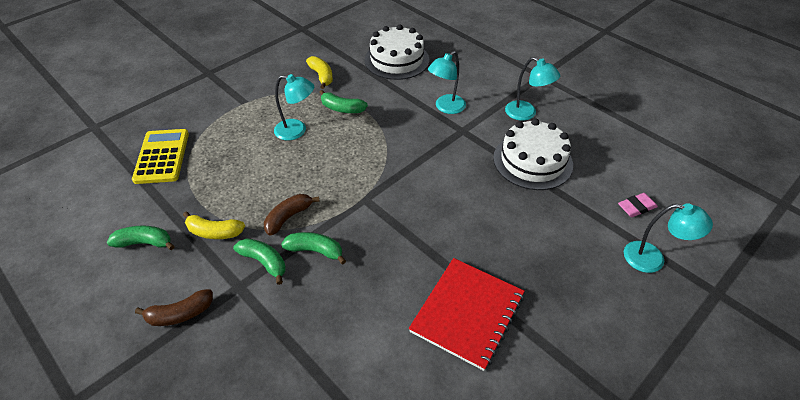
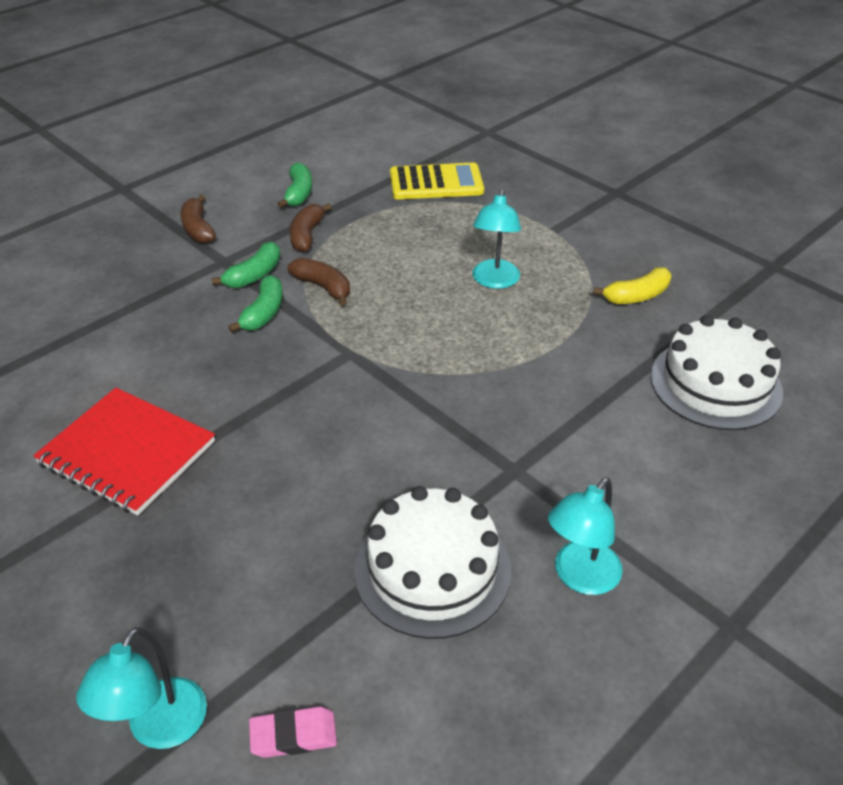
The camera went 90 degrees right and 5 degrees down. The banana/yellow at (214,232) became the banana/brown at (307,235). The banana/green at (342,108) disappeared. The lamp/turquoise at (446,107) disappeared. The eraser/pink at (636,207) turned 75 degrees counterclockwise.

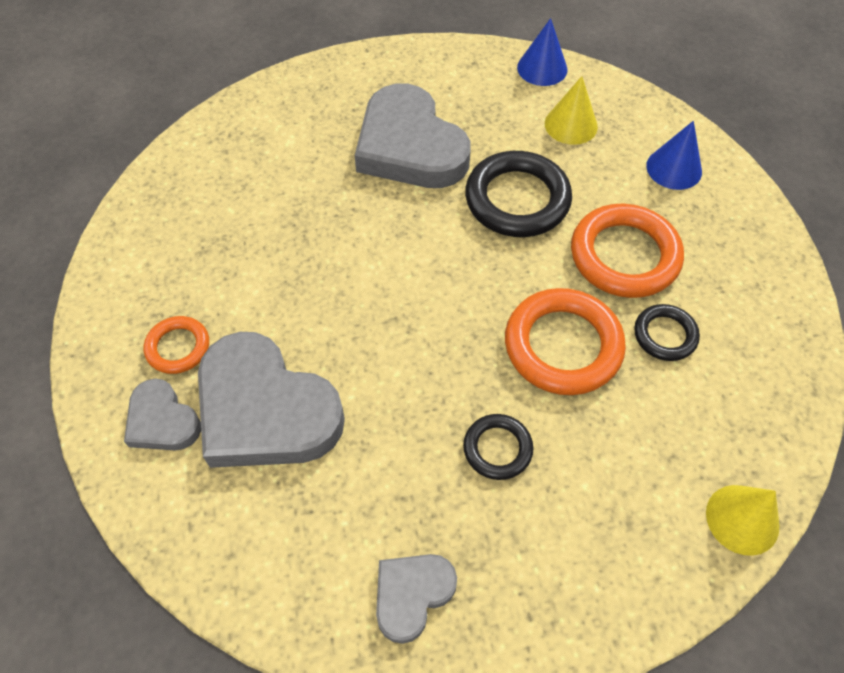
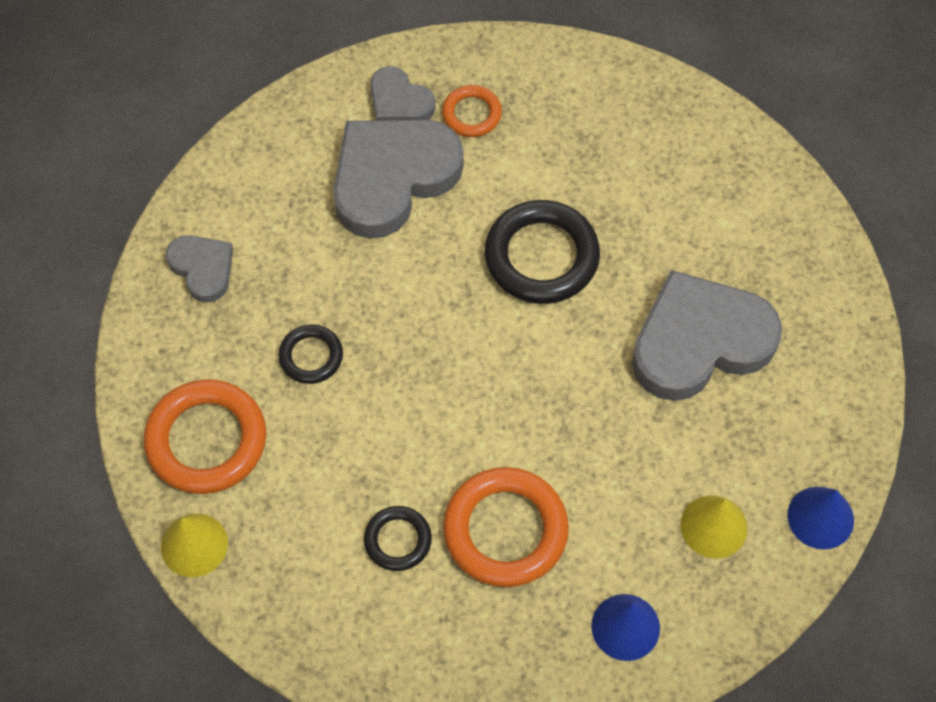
The camera went 100 degrees right and 5 degrees up. The heart/grey at (162,420) turned 105 degrees counterclockwise. The ring/black moved from (517,199) to (541,256). The ring/orange moved from (563,346) to (206,440).

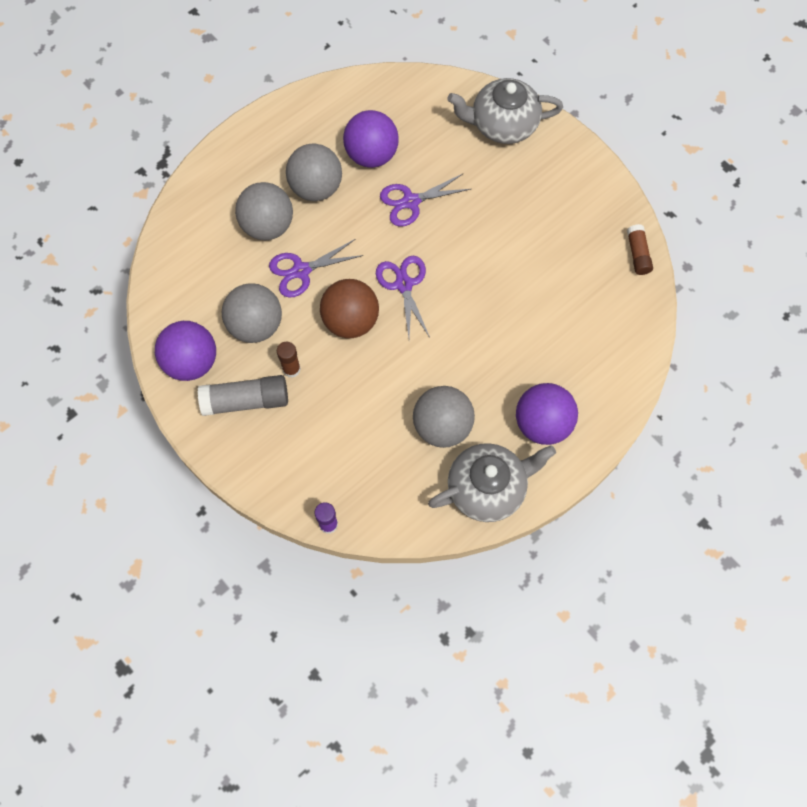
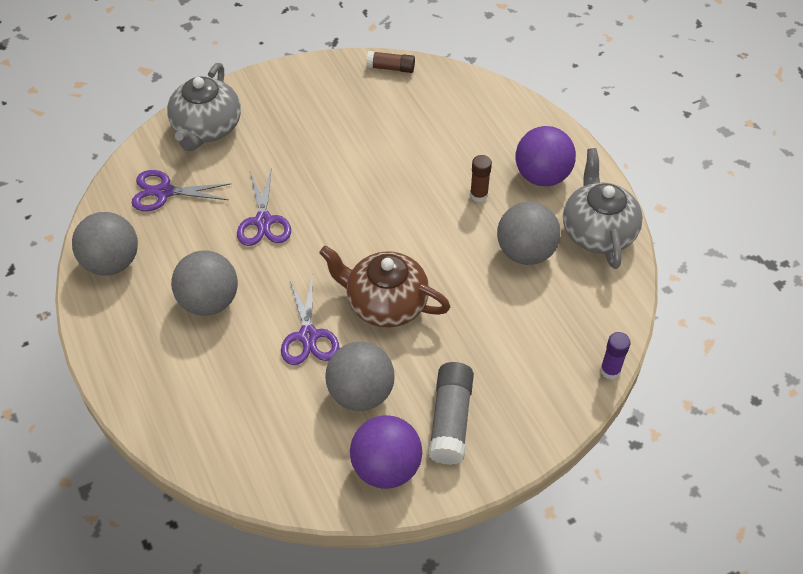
The camera went 75 degrees left and 15 degrees down. The ball/grey moved from (268,226) to (112,262). The glue stick/brown moved from (291,369) to (478,195). The ball/brown at (350,321) was replaced by the teapot/brown at (385,303). The ball/purple at (371,155) disappeared. The scissors/purple moved from (404,284) to (164,192).

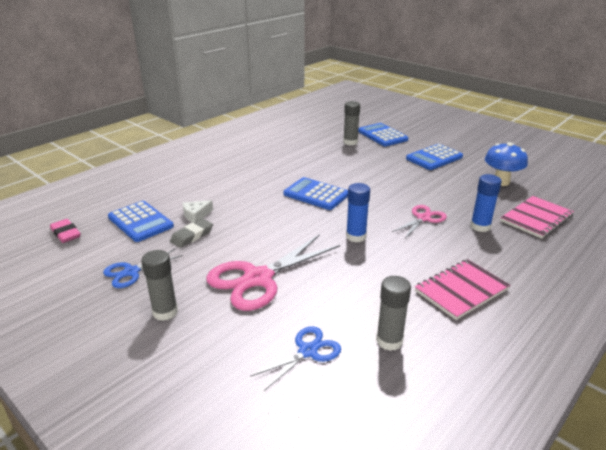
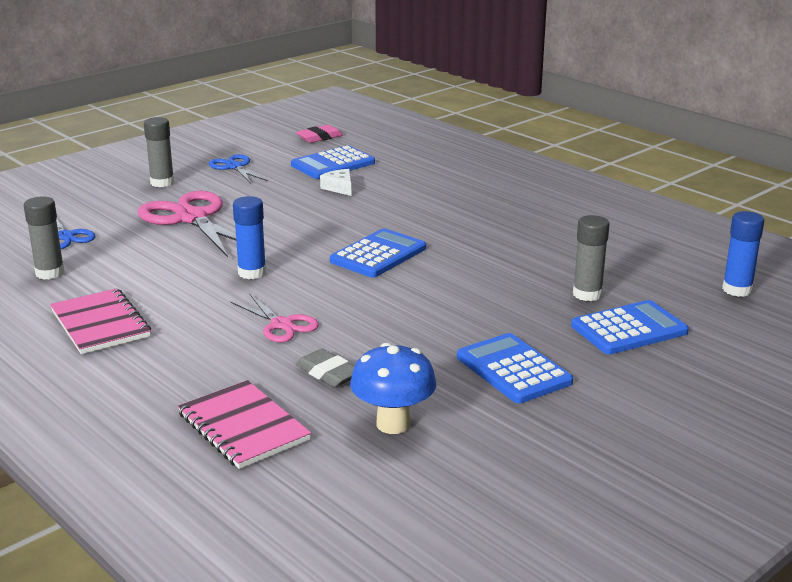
The camera went 95 degrees right and 5 degrees down. The eraser/grey moved from (192,236) to (328,373). The glue stick/blue moved from (480,226) to (737,290).

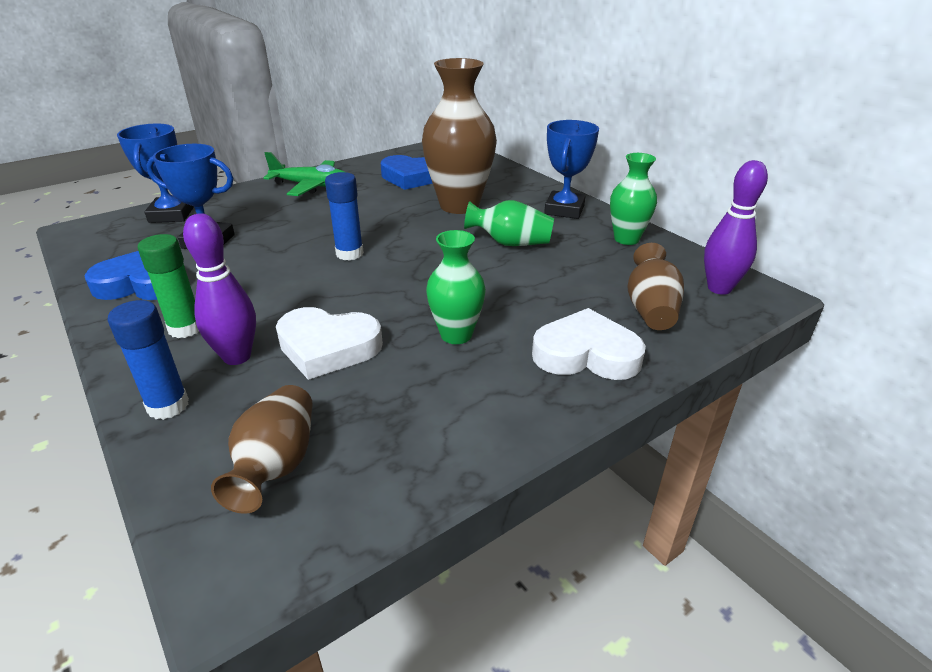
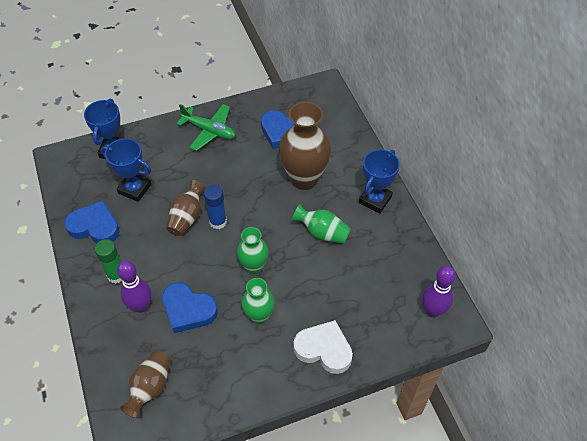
The camera went 15 degrees right and 20 degrees up. The glue stick/blue at (168,406) disappeared. The heart/white at (328,347) became the heart/blue at (188,310). The vase/green moved from (626,239) to (254,267). The vase/brown moved from (650,309) to (187,217).

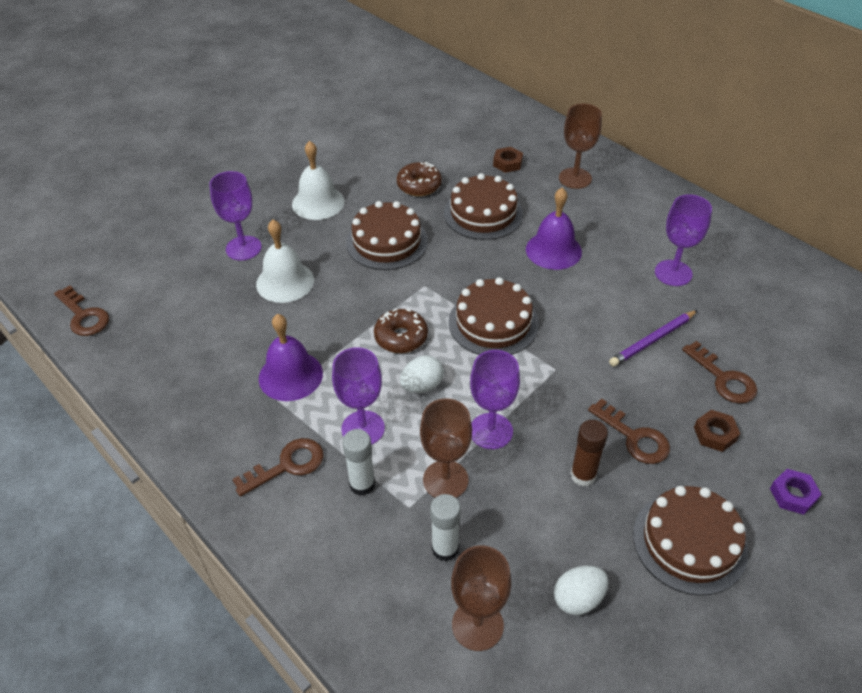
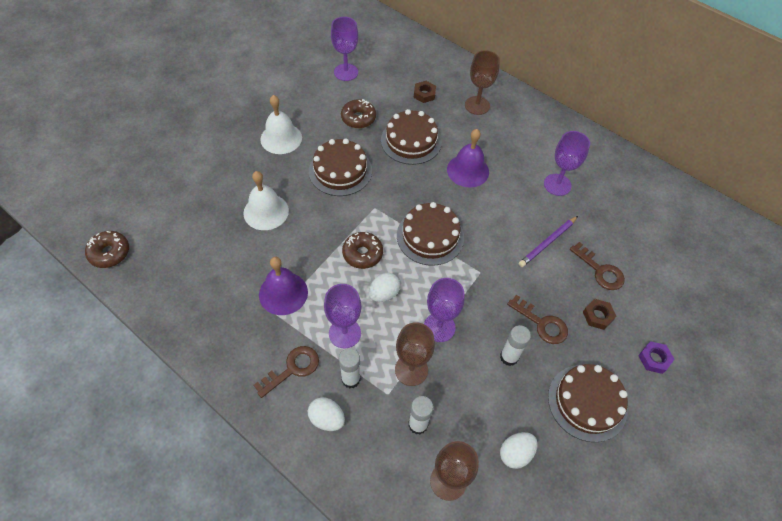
The camera went 10 degrees left and 10 degrees up. The key/brown at (83,316) was replaced by the donut/brown at (109,253). The goblet/purple moved from (243,248) to (346,72). The glue stick/brown at (583,475) became the glue stick/white at (509,357). The egg/white at (327,419) appeared.

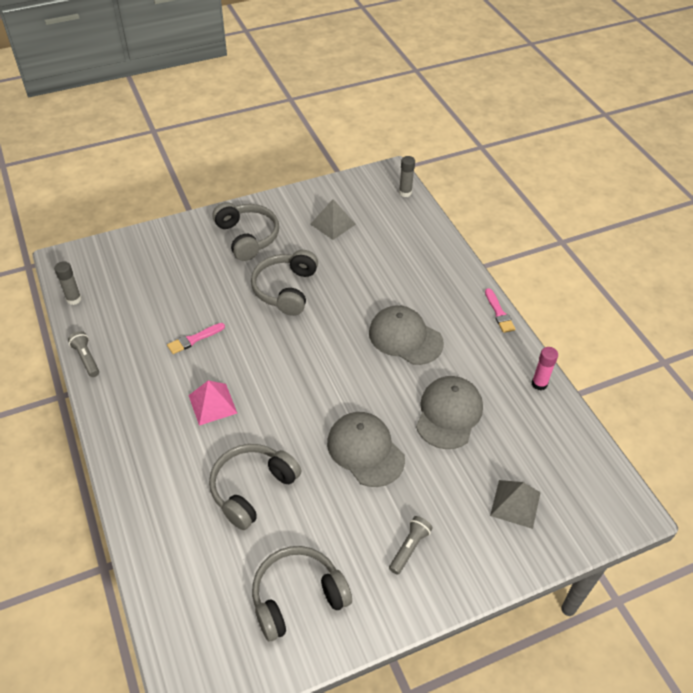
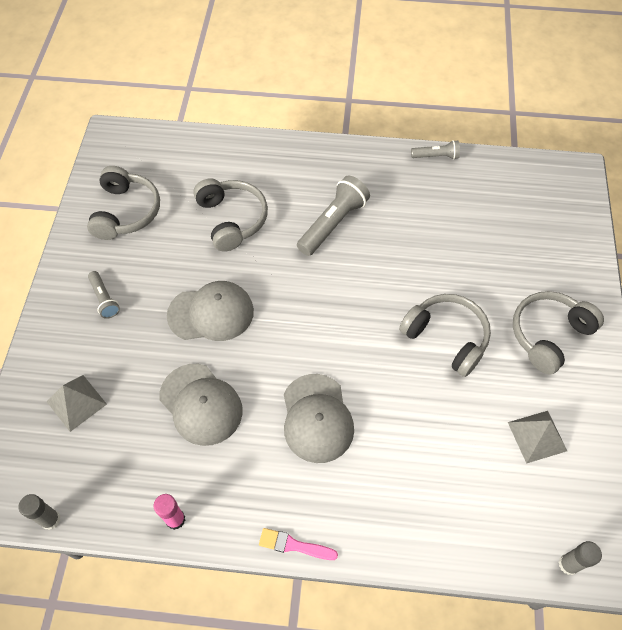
The camera went 120 degrees right and 10 degrees up. The glue stick/grey moved from (74,299) to (50,520). The brush/pink at (194,339) disappeared. The pyramid/pink at (212,404) was replaced by the flashlight/grey at (333,223). The headphones/grey at (247,237) turned 135 degrees clockwise. The cap/grey at (405,337) turned 105 degrees clockwise.

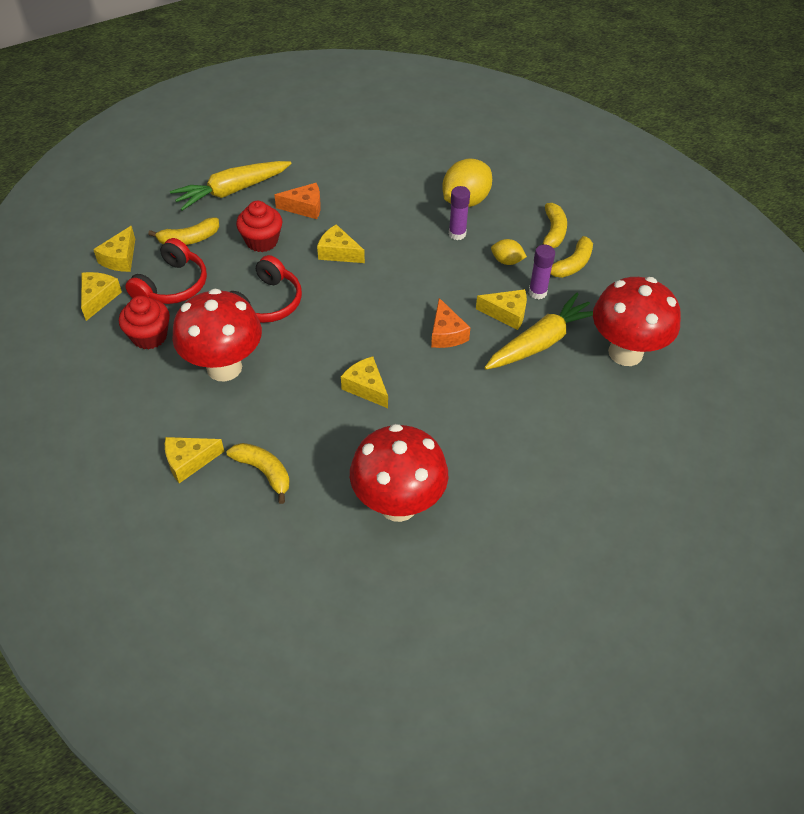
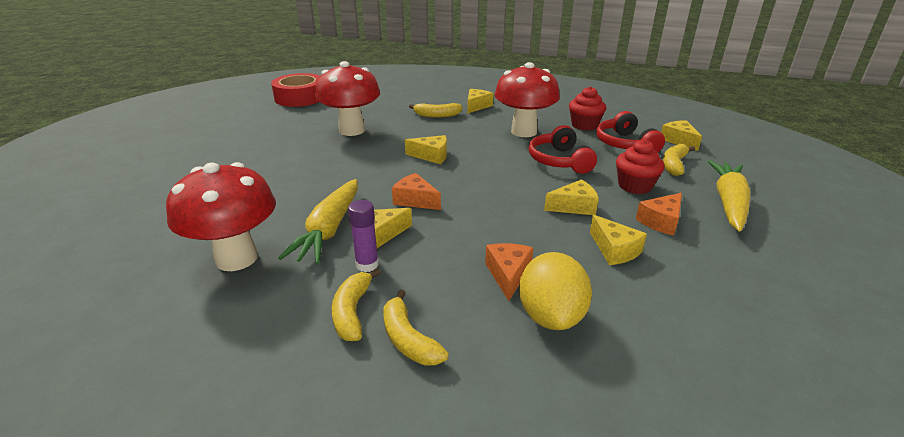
The camera went 140 degrees right and 20 degrees down. The cheese/yellow moved from (98,298) to (614,250). The glue stick/purple at (457,234) was replaced by the cheese/orange at (508,275). The lemon/yellow at (507,261) disappeared. The tape/red at (300,97) appeared.

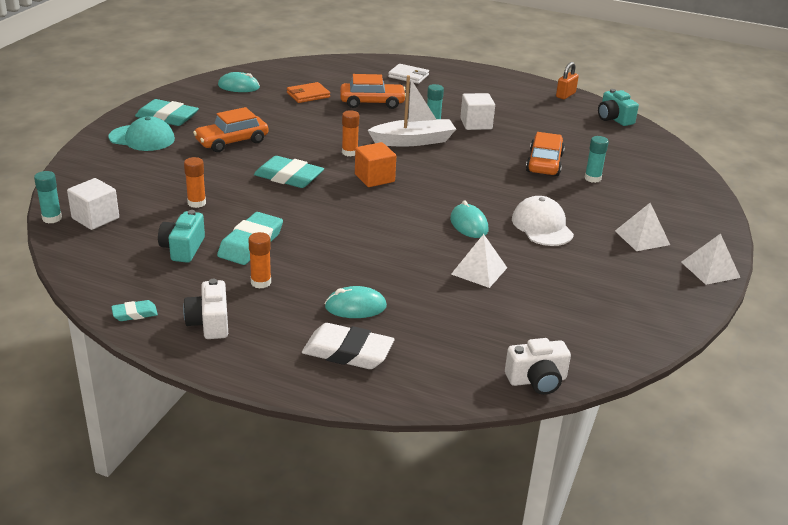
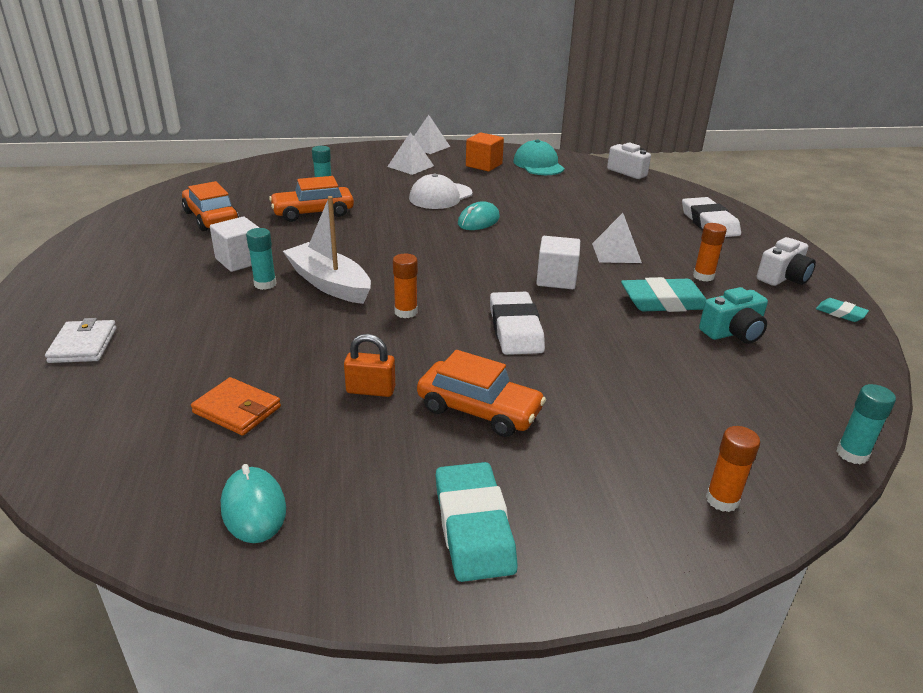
The camera went 120 degrees left and 0 degrees up. The cube/white moved from (95,218) to (556,279). The cap/turquoise moved from (142,138) to (538,165). The glue stick/orange moved from (196,203) to (722,500). The eraser/turquoise at (289,177) became the eraser/white at (515,329). The mouse/turquoise at (355,307) disappeared. The car/orange moved from (372,102) to (211,218). The cube/orange moved from (374,178) to (484,165). The pyramid/white moved from (479,271) to (616,253). The padlock/orange moved from (565,95) to (370,390). The camera/turquoise at (614,119) disappeared.

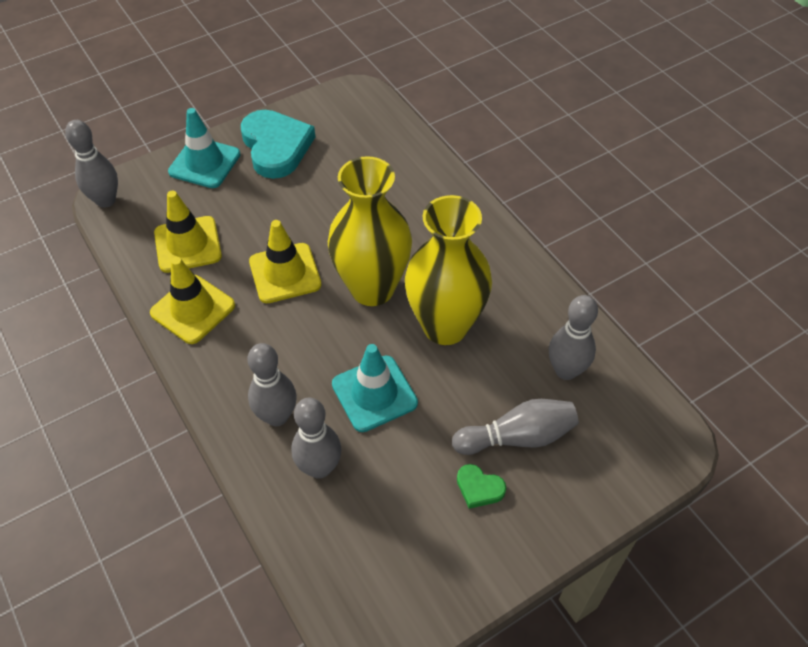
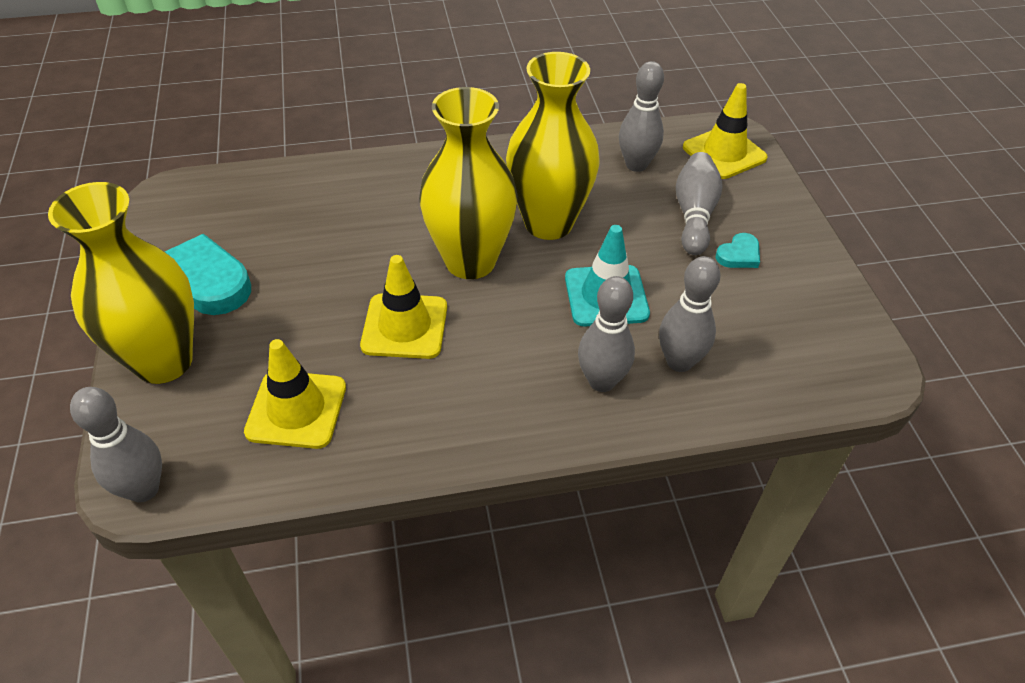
The camera went 70 degrees left and 5 degrees down. The traffic cone/yellow moved from (193,309) to (724,153). The traffic cone/turquoise at (204,163) was replaced by the vase/yellow at (163,361). The heart/green at (479,488) became the heart/turquoise at (739,255).

